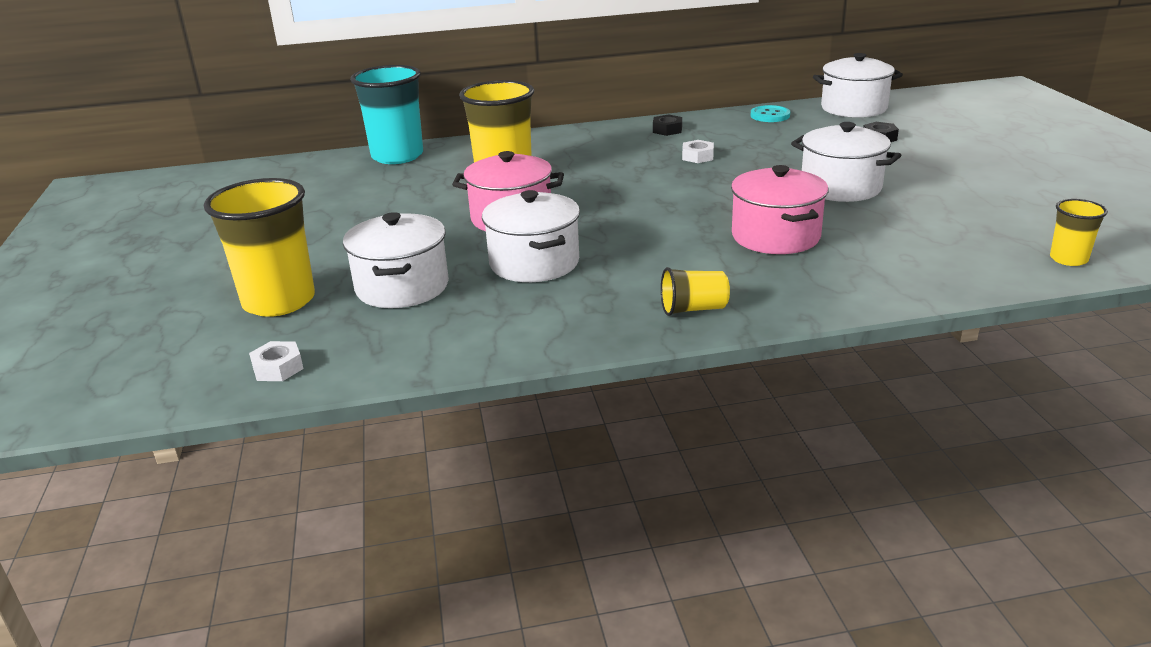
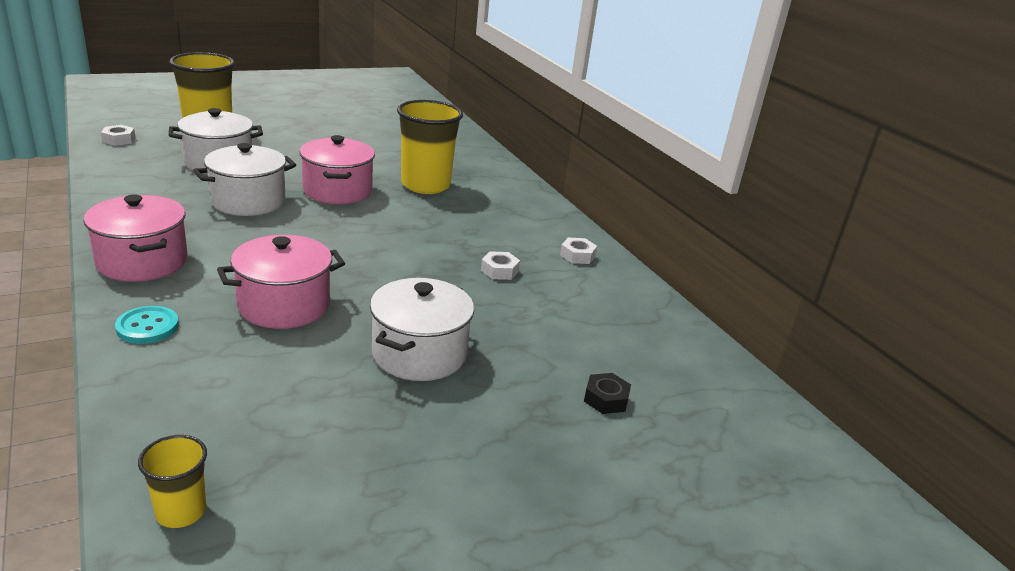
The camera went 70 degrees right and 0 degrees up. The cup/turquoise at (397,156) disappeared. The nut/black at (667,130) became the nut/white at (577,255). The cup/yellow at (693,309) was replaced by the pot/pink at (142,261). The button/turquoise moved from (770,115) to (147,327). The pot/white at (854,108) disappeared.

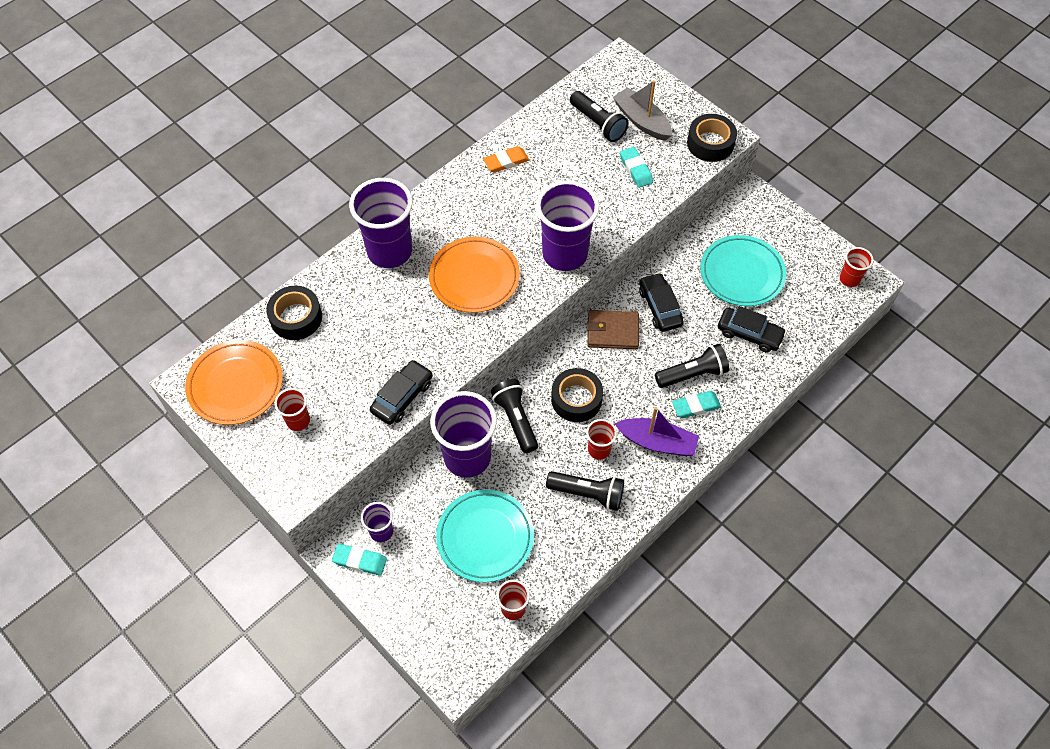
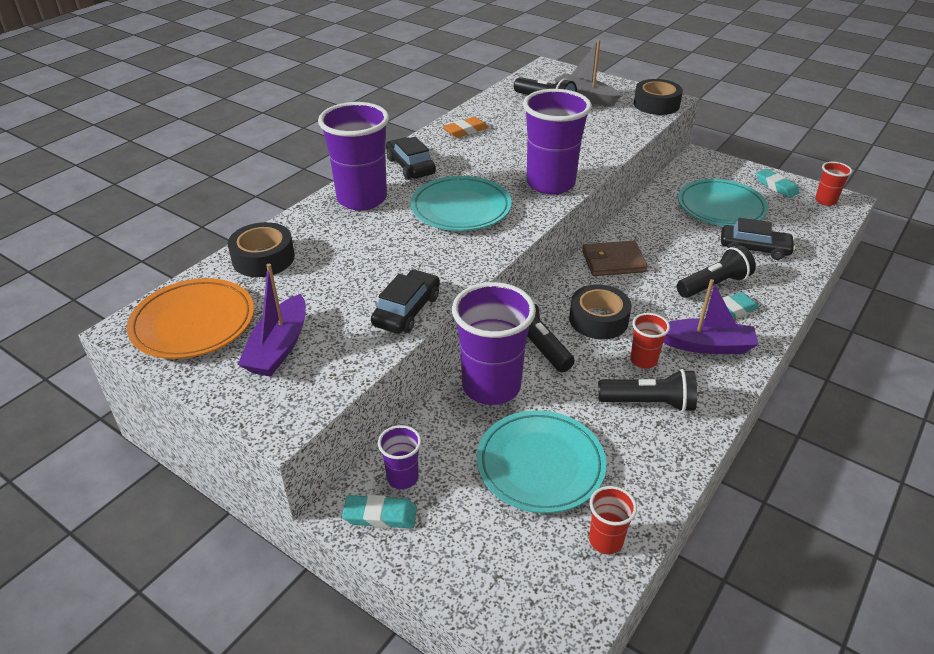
The camera went 10 degrees left and 20 degrees down. The cup/red at (298,421) was replaced by the boat/purple at (279,347). The plate/orange at (474,278) became the plate/turquoise at (461,208). The eraser/turquoise moved from (635,169) to (776,186). The car/black moved from (660,307) to (410,166).

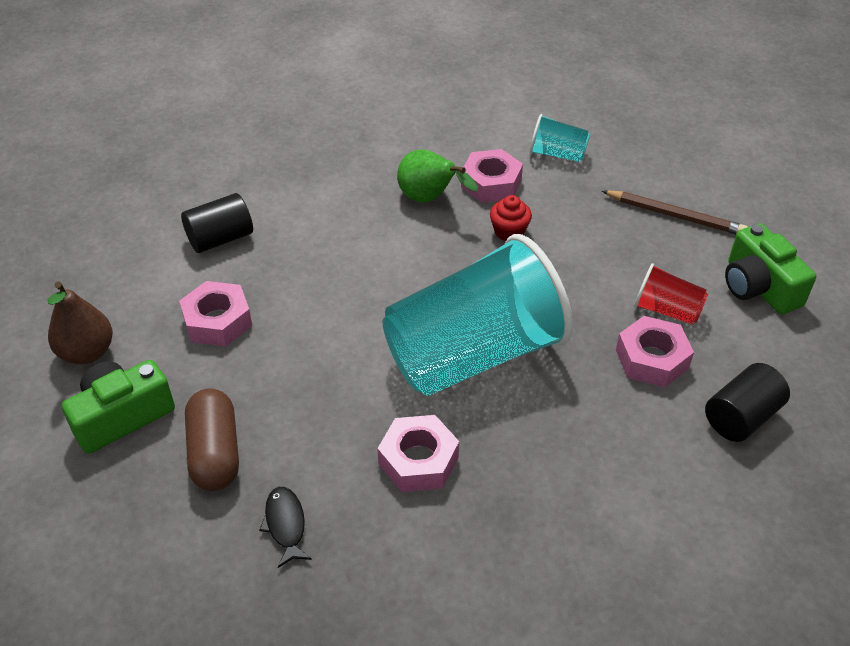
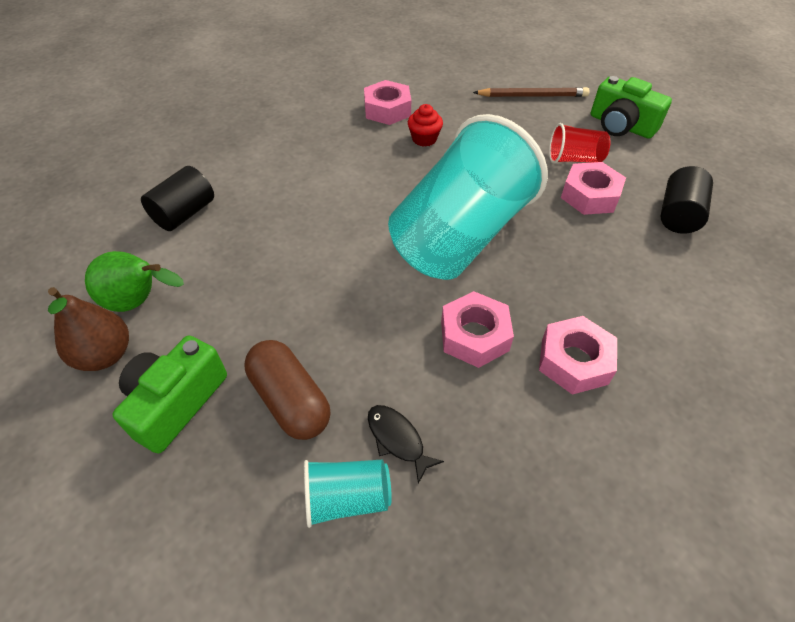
The camera went 25 degrees left and 5 degrees up. The nut/pink moved from (217,321) to (574,361). The pear/green moved from (429,200) to (140,302). The cup/turquoise moved from (557,154) to (347,498).

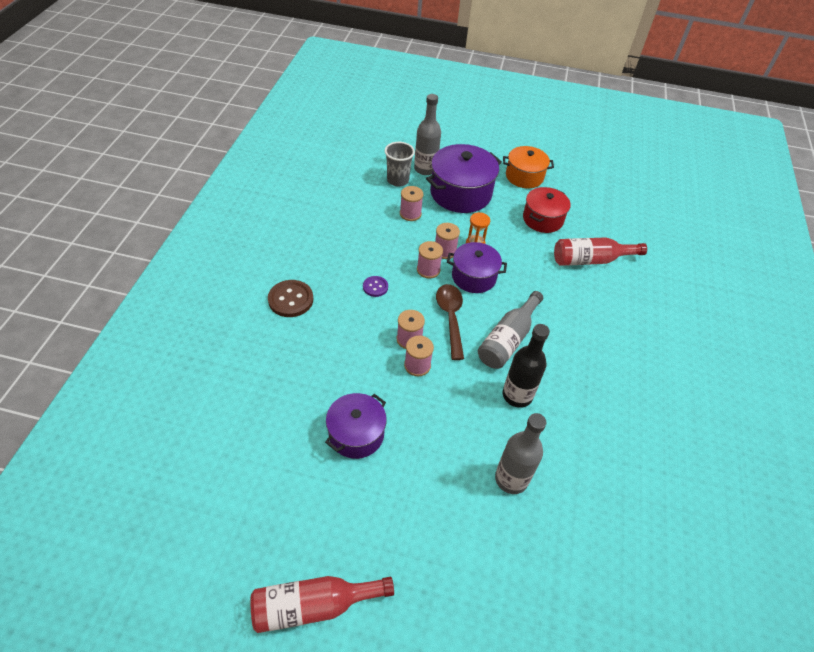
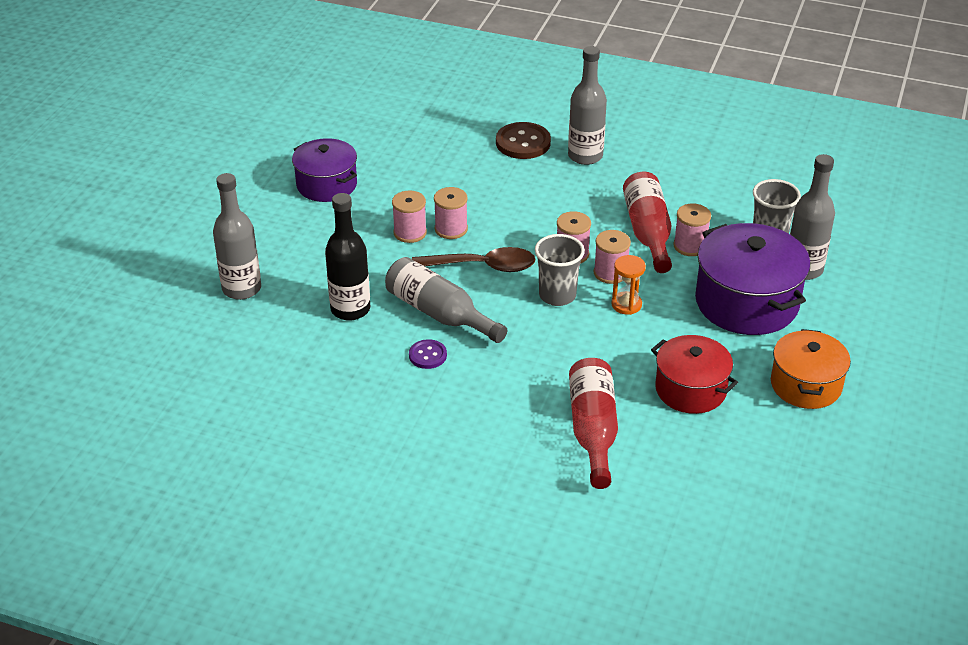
The camera went 100 degrees right and 10 degrees down. The bottle/red moved from (313,605) to (648,232). The button/purple moved from (375,287) to (427,355). The pot/purple at (473,277) was replaced by the cup/grey at (557,295). The bottle/grey at (585,156) appeared.

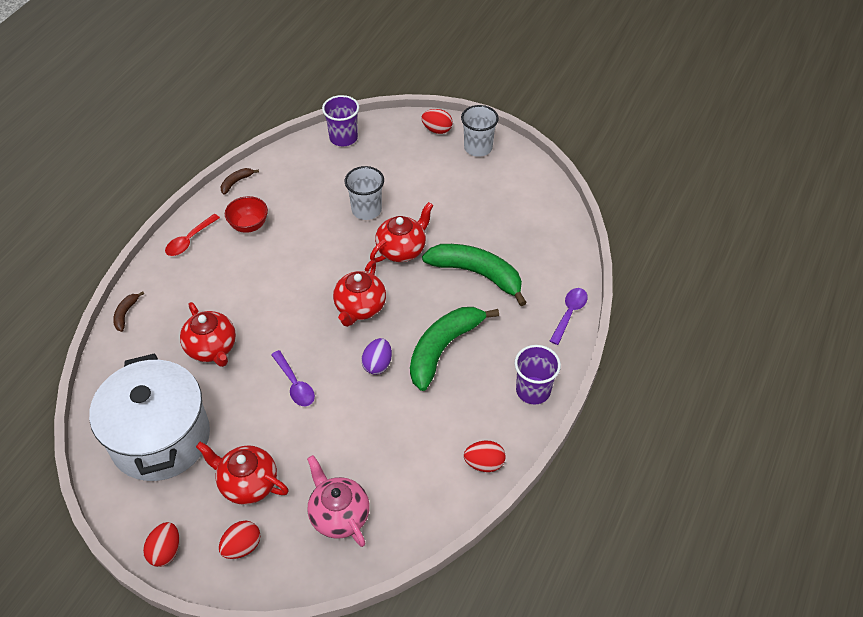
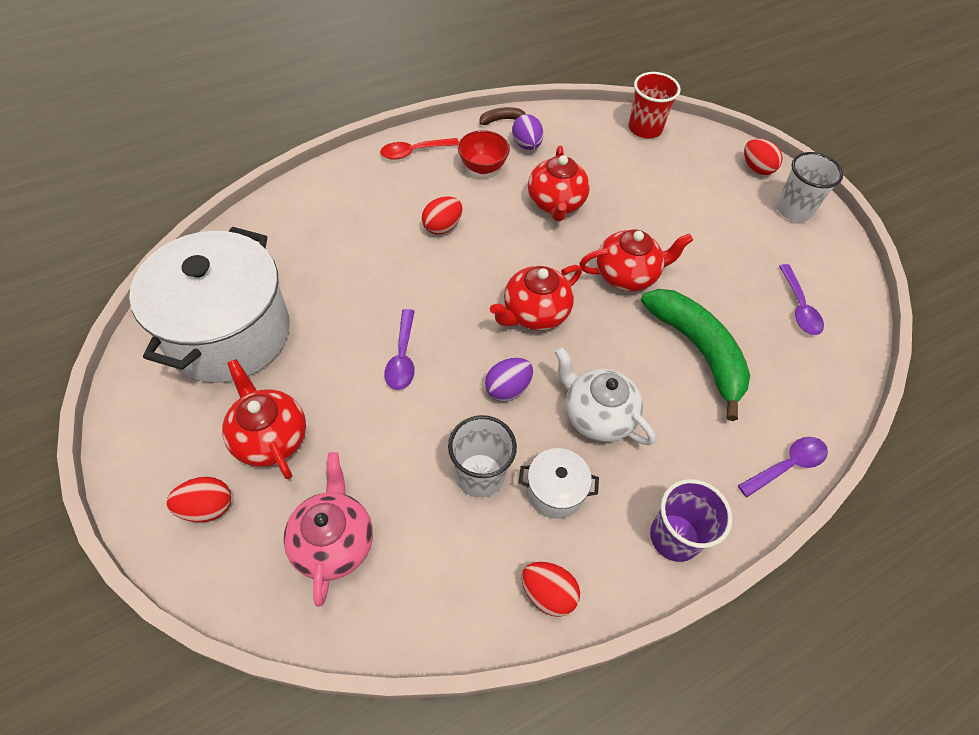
The camera went 30 degrees right and 5 degrees up. The banana/brown at (126,314) disappeared. The egg/red moved from (166,551) to (442,227). The teapot/red moved from (212,348) to (556,204). The cup/purple at (343,138) became the cup/red at (645,128). The cup/white moved from (366,210) to (480,475). The banana/green at (443,348) was replaced by the teapot/white at (596,415). The egg/purple at (526,145) appeared. The pot/white at (555,491) appeared. The spoon/purple at (799,307) appeared.

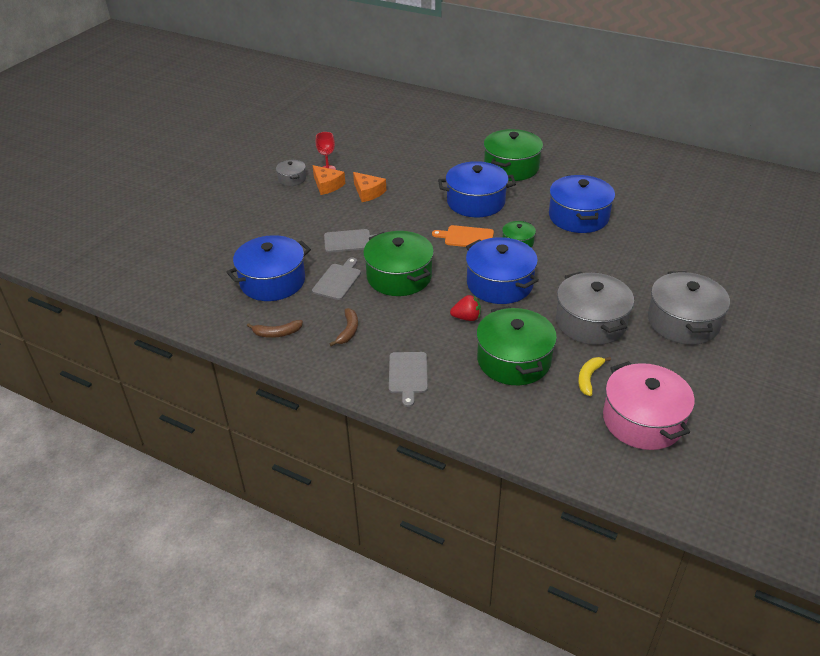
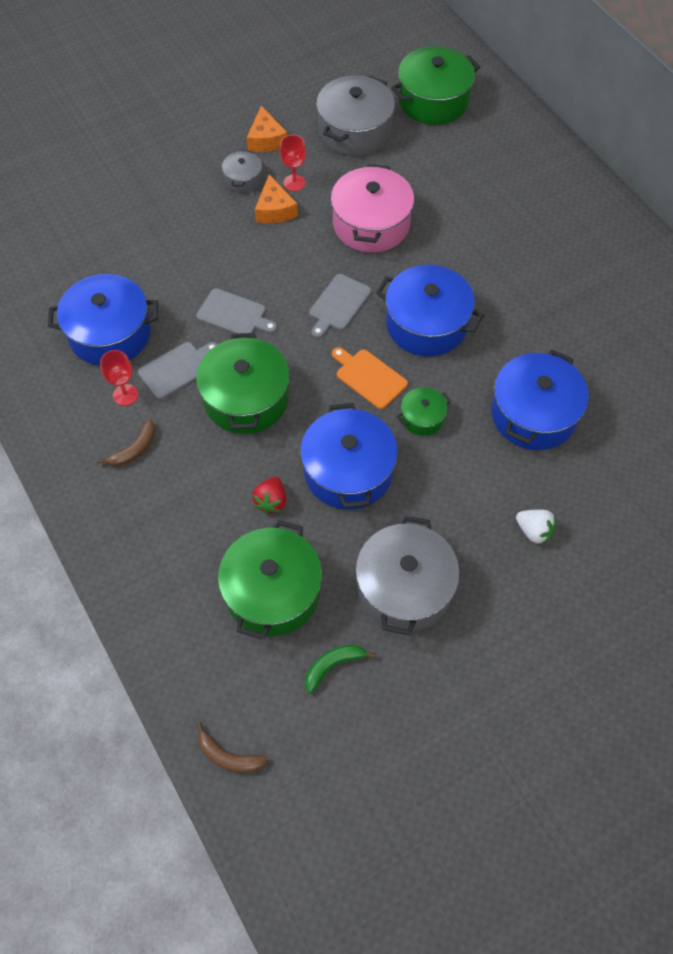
The camera went 30 degrees right and 20 degrees up. The banana/brown moved from (277,333) to (228,756). The cheese/orange moved from (368,192) to (266,139). The cutting board/grey moved from (408,375) to (338,304). The strawberry/red at (466,318) turned 75 degrees clockwise. The pot/green moved from (511,167) to (433,101). The banana/yellow at (589,378) became the banana/green at (333,666). The pot/pink moved from (643,420) to (371,224). The pot/grey moved from (683,322) to (355,131). The goblet/red at (125,395) appeared. The strawberry/white at (534,531) appeared.

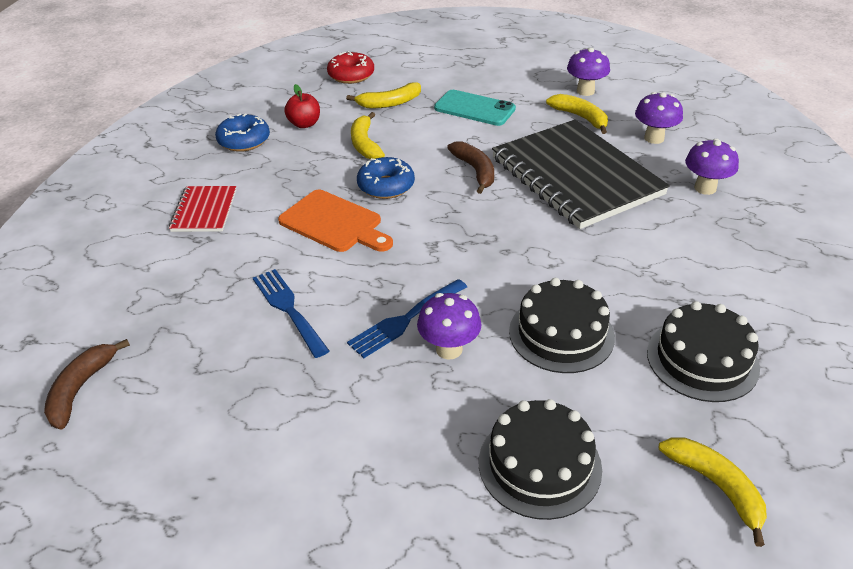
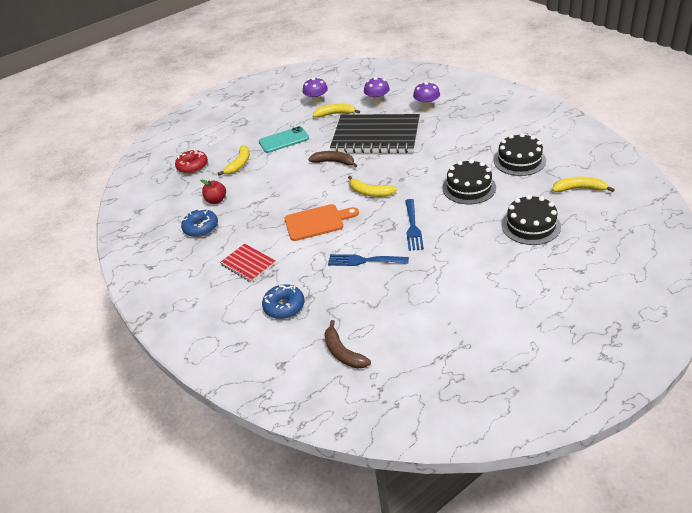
The camera went 45 degrees left and 0 degrees up. The banana/yellow moved from (365,144) to (370,192). The donut/blue moved from (386,186) to (284,306). The mushroom/purple at (449,349) disappeared.

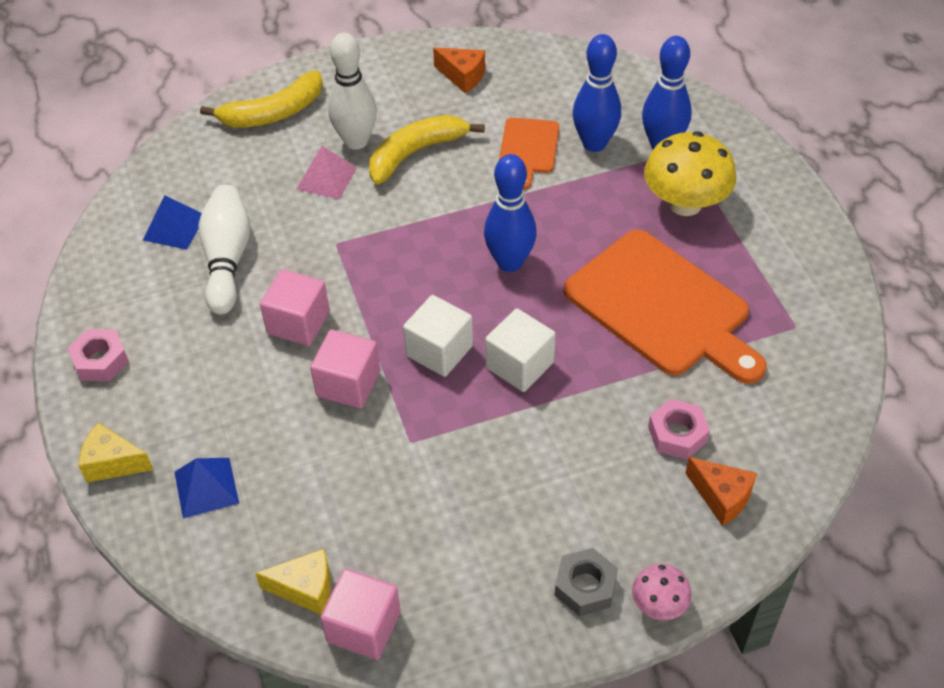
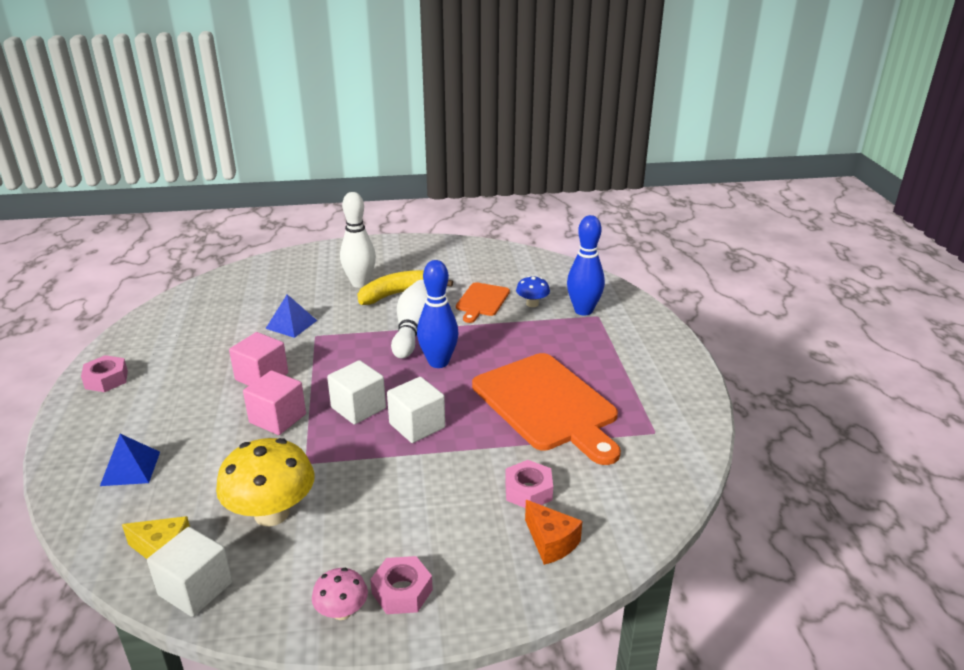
The camera went 10 degrees right and 20 degrees down. The cheese/yellow at (113,463) disappeared. The pyramid/blue moved from (174,227) to (291,324). The bowling pin/white moved from (227,259) to (413,330). The banana/yellow at (273,113) disappeared. The pyramid/pink at (326,178) disappeared. The cube/pink at (364,627) became the cube/white at (195,589). The cheese/orange at (462,76) disappeared. The nut/grey at (585,586) became the nut/pink at (402,591). The bowling pin/blue at (594,143) was replaced by the mushroom/blue at (532,304). The mushroom/pink moved from (659,604) to (342,611). The mushroom/yellow moved from (685,204) to (272,513).

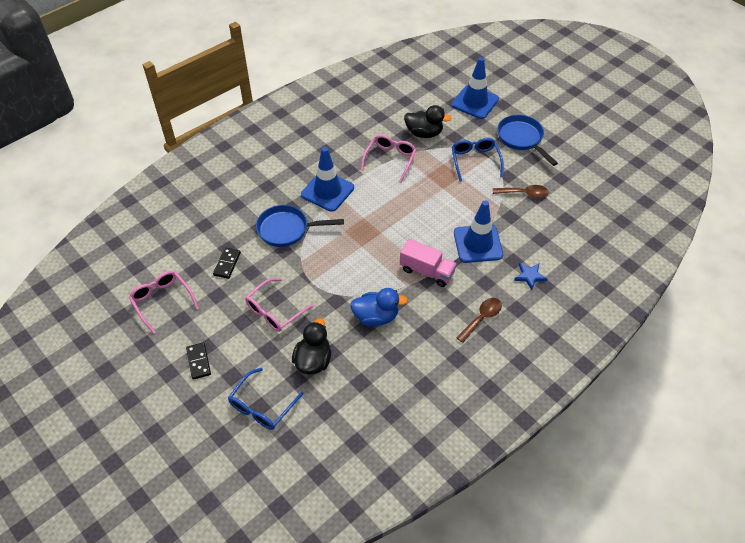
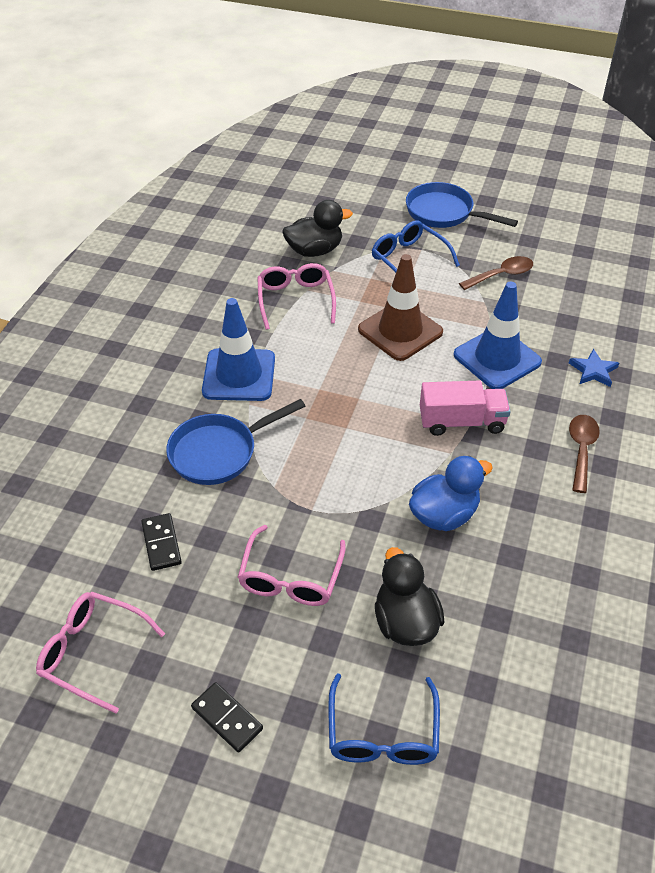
The camera went 30 degrees left and 5 degrees down. The traffic cone/blue at (475,102) disappeared. The traffic cone/brown at (400,331) appeared.

